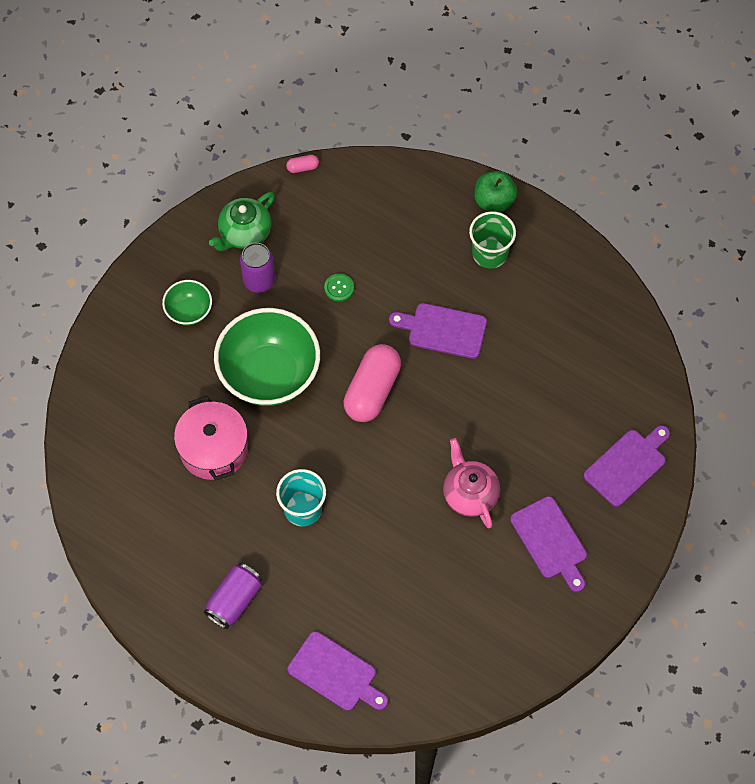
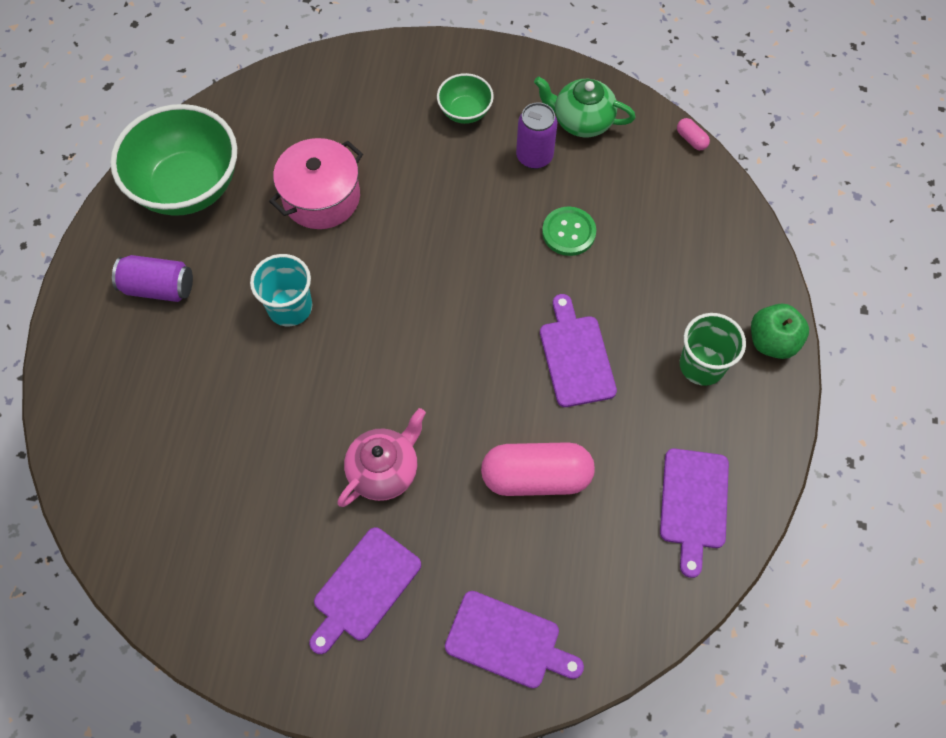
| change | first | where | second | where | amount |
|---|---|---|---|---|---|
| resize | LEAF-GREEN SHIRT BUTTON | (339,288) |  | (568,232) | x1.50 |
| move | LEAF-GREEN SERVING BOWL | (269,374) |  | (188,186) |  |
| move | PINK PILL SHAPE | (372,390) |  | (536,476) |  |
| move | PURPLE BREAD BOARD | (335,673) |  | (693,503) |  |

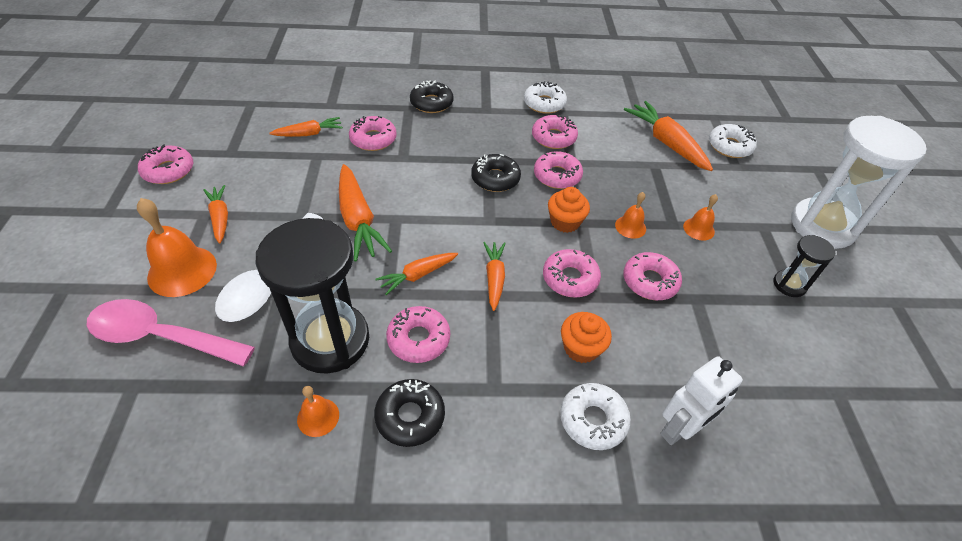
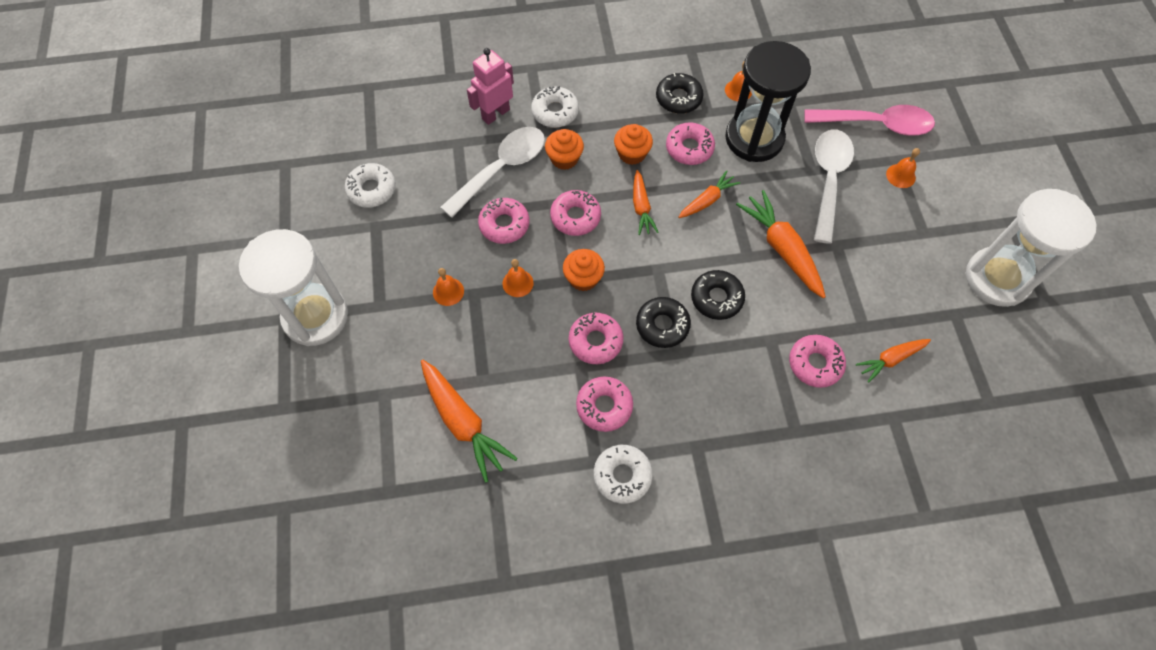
| change | first | where | second | where | amount |
|---|---|---|---|---|---|
| move | EBONY GLAZED DONUT | (431,103) |  | (716,298) |  |
| move | SNOW-WHITE GLAZED DONUT | (729,146) |  | (372,189) |  |
| replace | PINK GLAZED DONUT | (168,171) | SNOW-WHITE HOURGLASS | (997,278) |  |
| delete | ORANGE CARROT | (220,218) |  |  |  |
| resize | ORANGE HAND BELL | (182,271) |  | (900,176) | x0.53 |
| delete | EBONY HOURGLASS | (789,284) |  |  |  |
| recolor | SNOW-WHITE ROBOT FIGURE | (679,429) | PINK ROBOT FIGURE | (495,114) |  |
| insert |  |  | ORANGE FAIRY CAKE | (632,154) |  |
| insert |  |  | SNOW-WHITE TEASPOON | (501,169) |  |

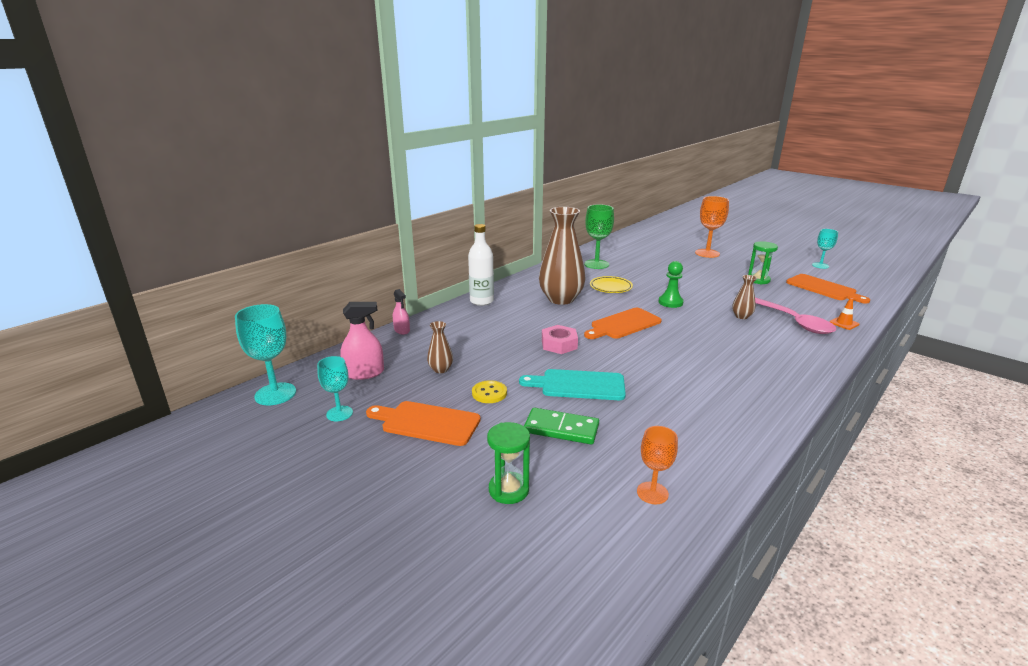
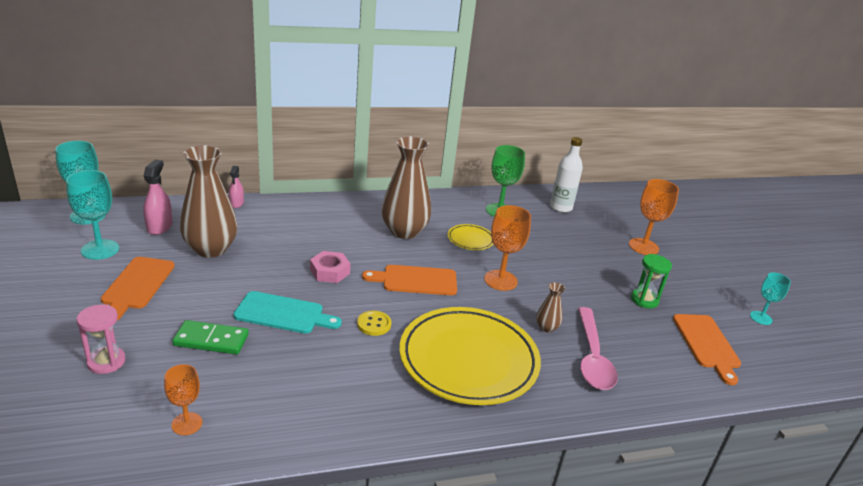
| change | first | where | second | where | amount |
|---|---|---|---|---|---|
| move | SNOW-WHITE DRINK BOTTLE | (481,301) |  | (561,207) |  |
| replace | LEAF-GREEN PAWN | (670,302) | ORANGE WINE GLASS | (500,280) |  |
| delete | ORANGE SAFETY CONE | (844,323) |  |  |  |
| rotate | PINK SPRAY CLEANER | (364,373) |  | (159,227) | 105 degrees counterclockwise |
| resize | DARK BROWN TALL VASE | (440,369) |  | (211,249) | x2.27 |
| resize | AQUA WINE GLASS | (339,413) |  | (100,249) | x1.61 |
| rotate | AQUA BREAD BOARD | (578,385) |  | (283,313) | 150 degrees clockwise |
| move | YELLOW SHIRT BUTTON | (489,393) |  | (374,324) |  |
| rotate | ORANGE BREAD BOARD | (427,423) |  | (137,285) | 135 degrees counterclockwise |
| rotate | LEAF-GREEN DOMINO | (561,429) |  | (211,340) | 45 degrees counterclockwise |
| recolor | LEAF-GREEN HOURGLASS | (508,490) | PINK HOURGLASS | (106,362) |  |
| insert |  |  | YELLOW FLAT DISH | (468,360) |  |

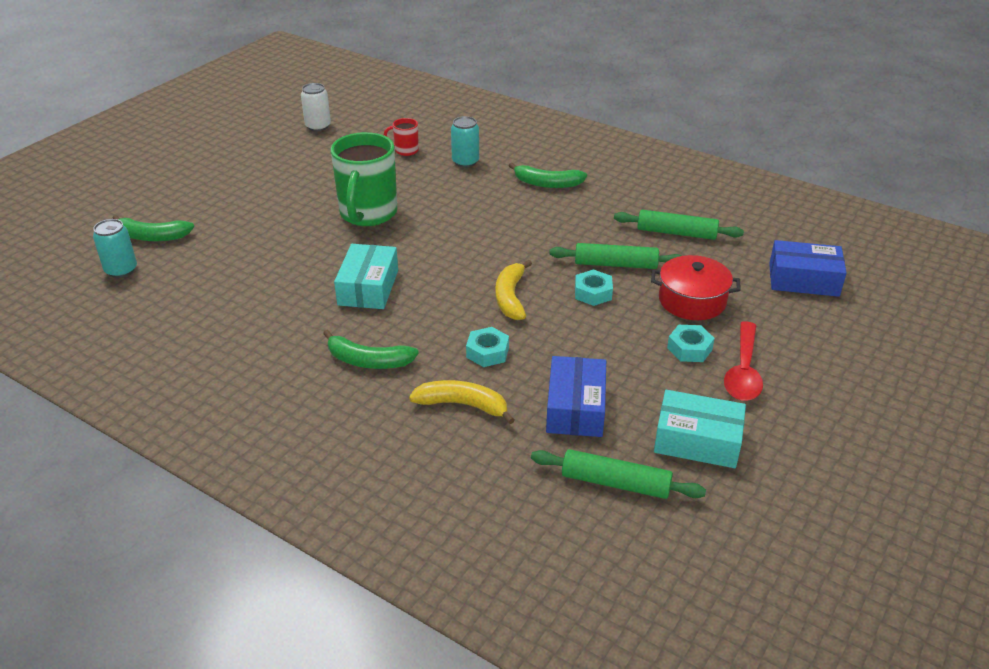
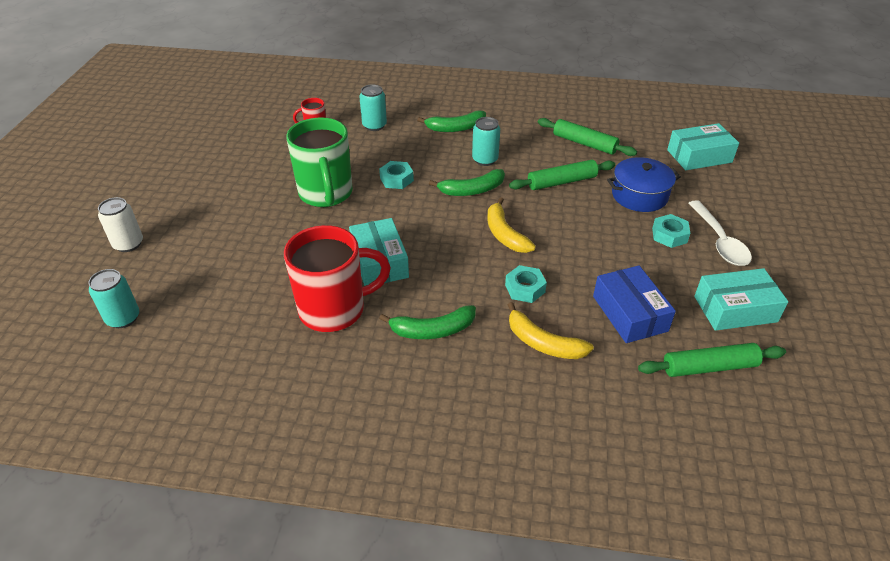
| change | first | where | second | where | amount |
|---|---|---|---|---|---|
| move | SNOW-WHITE SODA CAN | (318,126) |  | (128,244) |  |
| rotate | LEAF-GREEN ROLLING PIN | (676,233) |  | (584,143) | 45 degrees clockwise |
| move | LEAF-GREEN TOY BANANA | (152,236) |  | (472,190) |  |
| recolor | COBALT PACKAGE | (803,279) | AQUA PACKAGE | (699,156) |  |
| recolor | SCARLET COOKING POT | (692,300) | COBALT COOKING POT | (639,195) |  |
| move | AQUA HEXAGON NUT | (593,293) |  | (396,179) |  |
| recolor | SCARLET TEASPOON | (743,371) | SNOW-WHITE TEASPOON | (719,241) |  |
| rotate | YELLOW TOY BANANA | (463,405) |  | (543,343) | 135 degrees counterclockwise |
| insert |  |  | AQUA SODA CAN | (485,160) |  |
| insert |  |  | SCARLET COFFEE MUG | (334,309) |  |

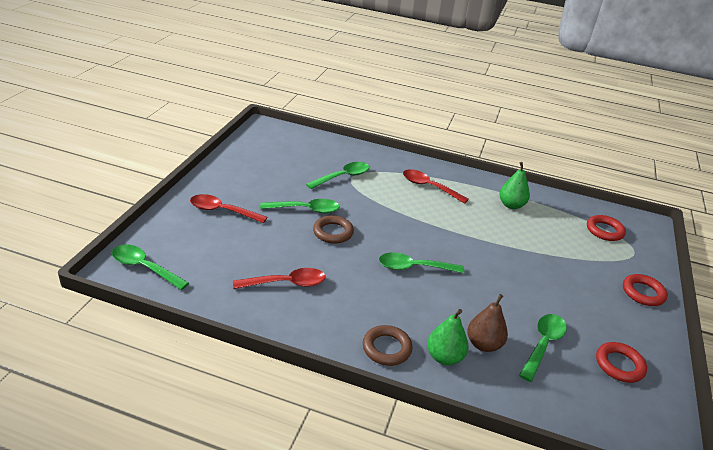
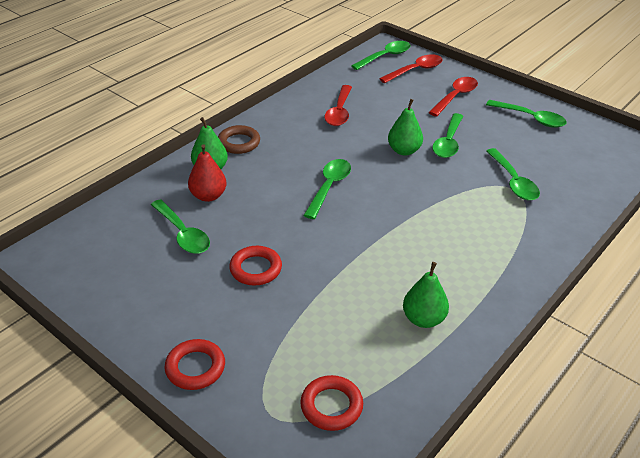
| change | first | where | second | where | amount |
|---|---|---|---|---|---|
| move | SCARLET TEASPOON | (429,187) |  | (415,70) |  |
| replace | DARK BROWN TORUS | (333,232) | LEAF-GREEN PEAR | (404,151) |  |
| recolor | DARK BROWN PEAR | (483,344) | SCARLET PEAR | (208,196) |  |
| move | SCARLET TORUS | (619,365) |  | (256,269) |  |
| insert |  |  | LEAF-GREEN TEASPOON | (531,118) |  |

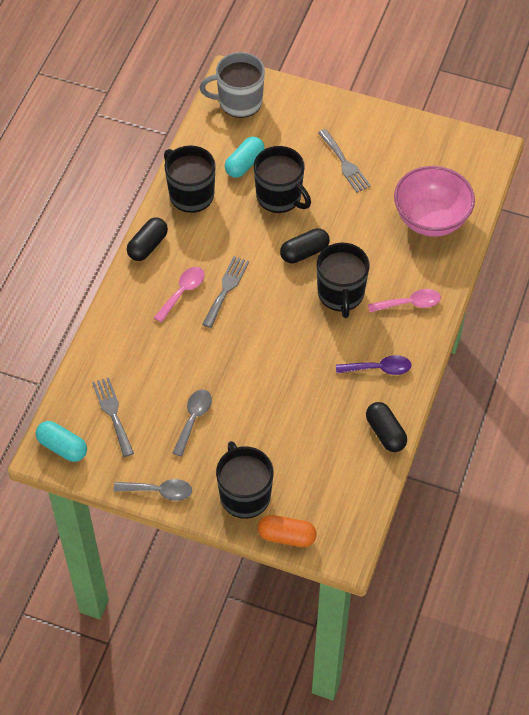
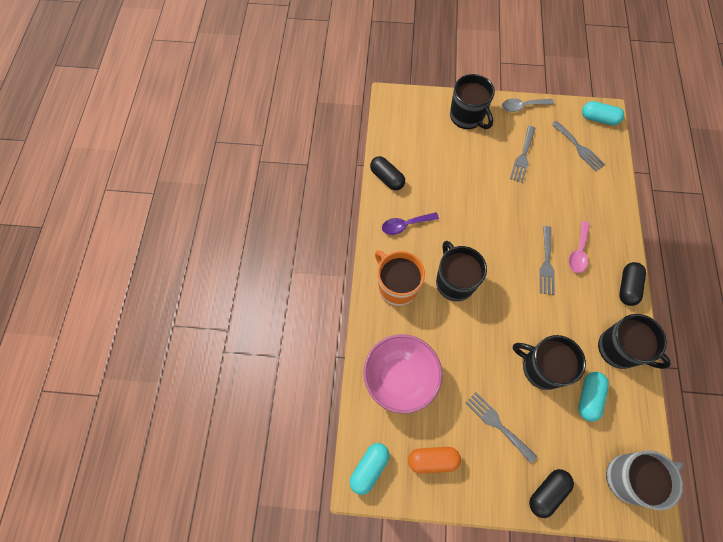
| change | first | where | second | where | amount |
|---|---|---|---|---|---|
| move | EBONY PILL SHAPE | (304,252) |  | (547,492) |  |
| replace | PINK TEASPOON | (409,304) | ORANGE COFFEE MUG | (397,287) |  |
| replace | GRAY TEASPOON | (193,419) | GRAY FORK | (523,156) |  |
| move | ORANGE PILL SHAPE | (286,536) |  | (432,460) |  |
| insert |  |  | AQUA PILL SHAPE | (369,468) |  |

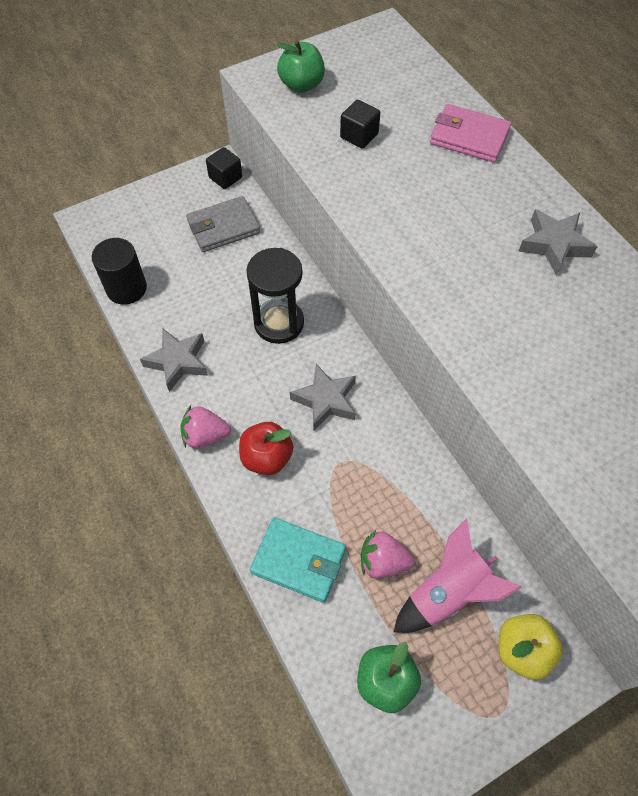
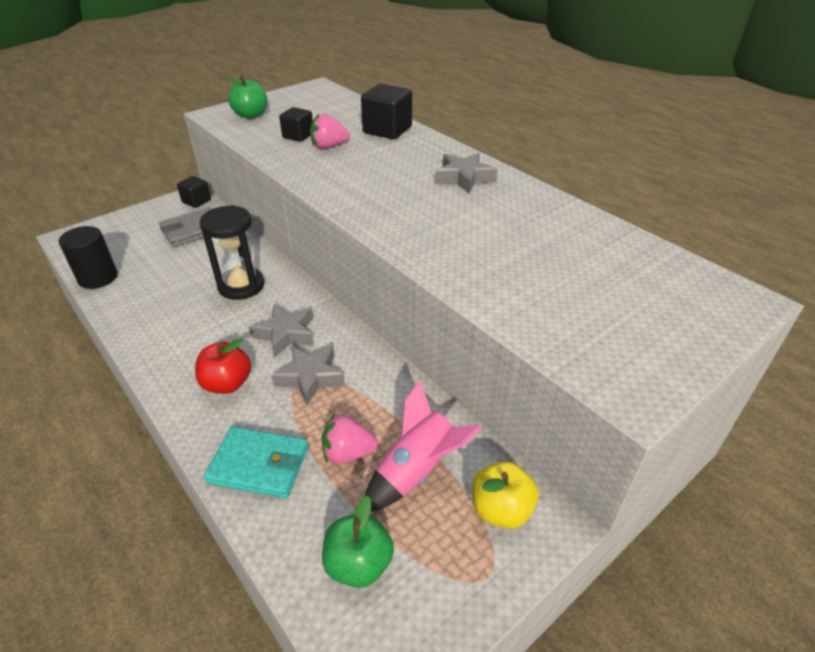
| change | first | where | second | where | amount |
|---|---|---|---|---|---|
| replace | PINK CARD WALLET | (469,137) | EBONY BLOCK | (387,130) |  |
| move | GRAY STAR | (178,362) |  | (310,377) |  |
| move | PINK STRAWBERRY | (205,436) |  | (329,146) |  |

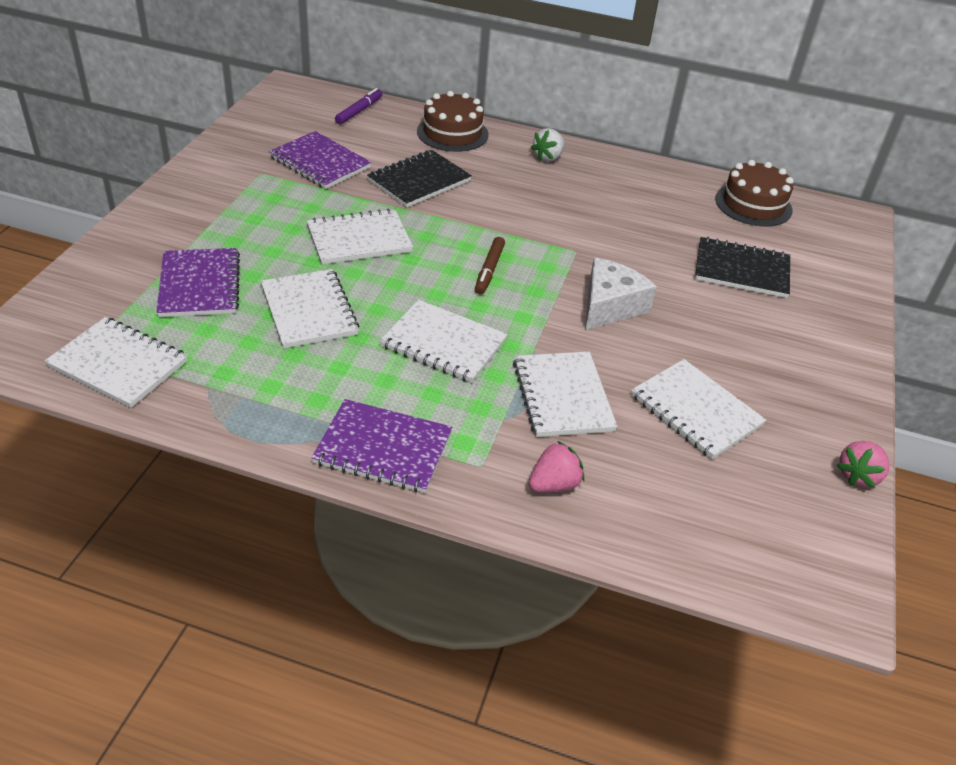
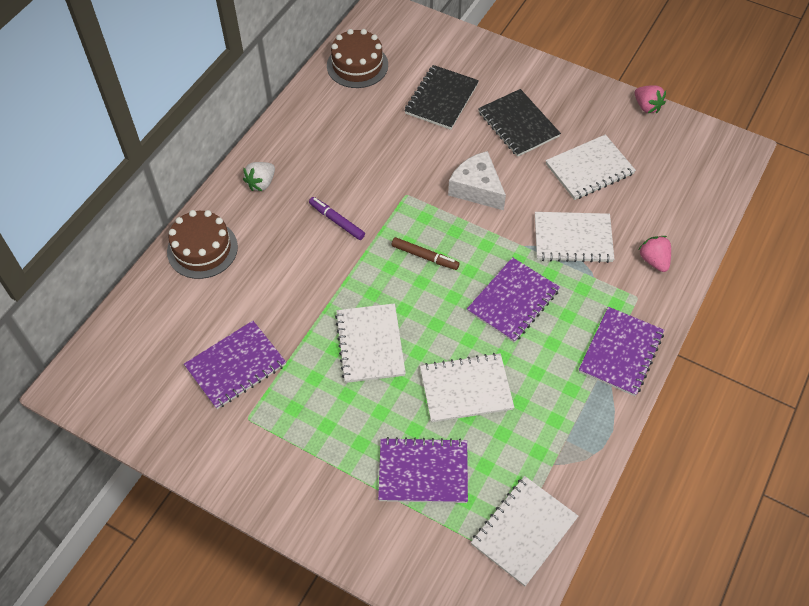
| change | first | where | second | where | amount |
|---|---|---|---|---|---|
| move | PURPLE MARKER | (359,111) |  | (337,221) |  |
| rotate | SNOW-WHITE STRAWBERRY | (548,157) |  | (261,183) | 75 degrees clockwise |
| move | EBONY NOTEBOOK | (419,181) |  | (518,124) |  |
| recolor | SNOW-WHITE NOTEBOOK | (443,343) | PURPLE NOTEBOOK | (513,301) |  |

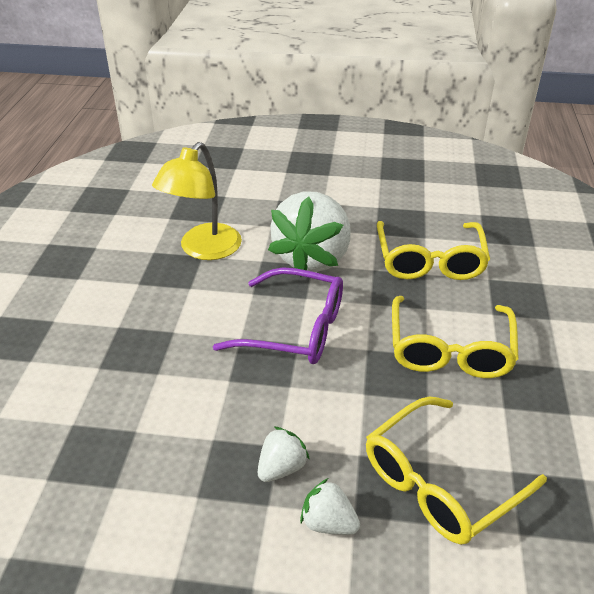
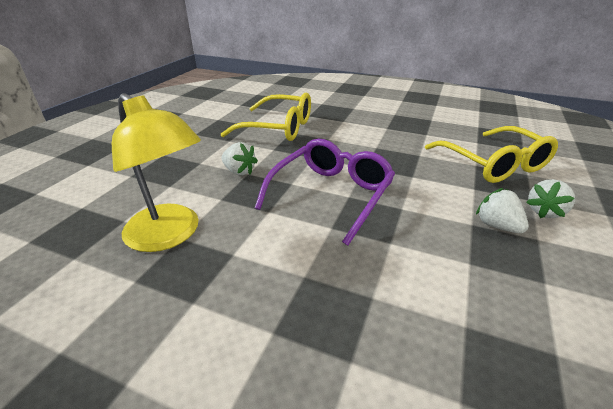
| change | first | where | second | where | amount |
|---|---|---|---|---|---|
| resize | SNOW-WHITE STRAWBERRY | (313,258) |  | (239,171) | x0.43 |
| delete | YELLOW EYEGLASSES | (450,349) |  |  |  |

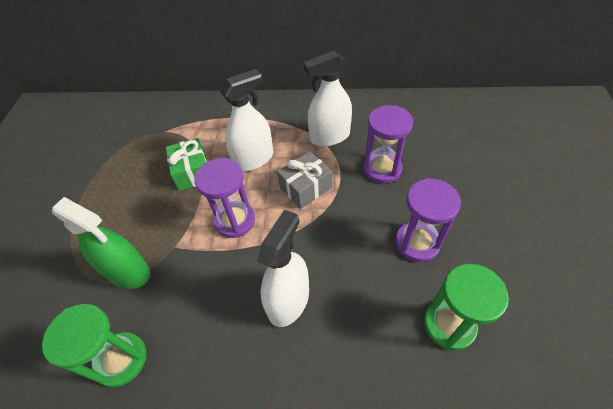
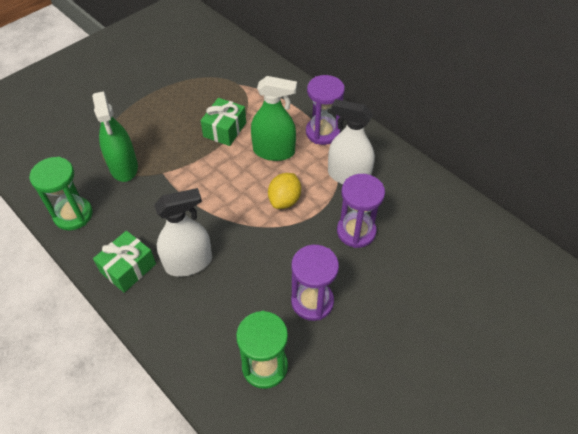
| change | first | where | second | where | amount |
|---|---|---|---|---|---|
| recolor | SNOW-WHITE SPRAY CLEANER | (253,159) | LEAF-GREEN SPRAY CLEANER | (274,151) |  |
| replace | GRAY WRAPPED GIFT | (305,188) | YELLOW LEMON | (284,200) |  |
| move | PURPLE HOURGLASS | (234,220) |  | (322,132) |  |
| insert |  |  | LEAF-GREEN WRAPPED GIFT | (128,268) |  |

